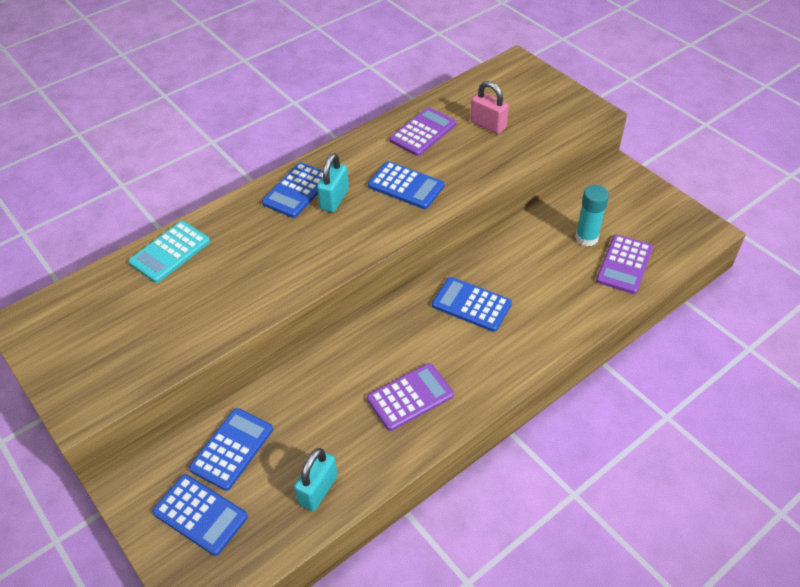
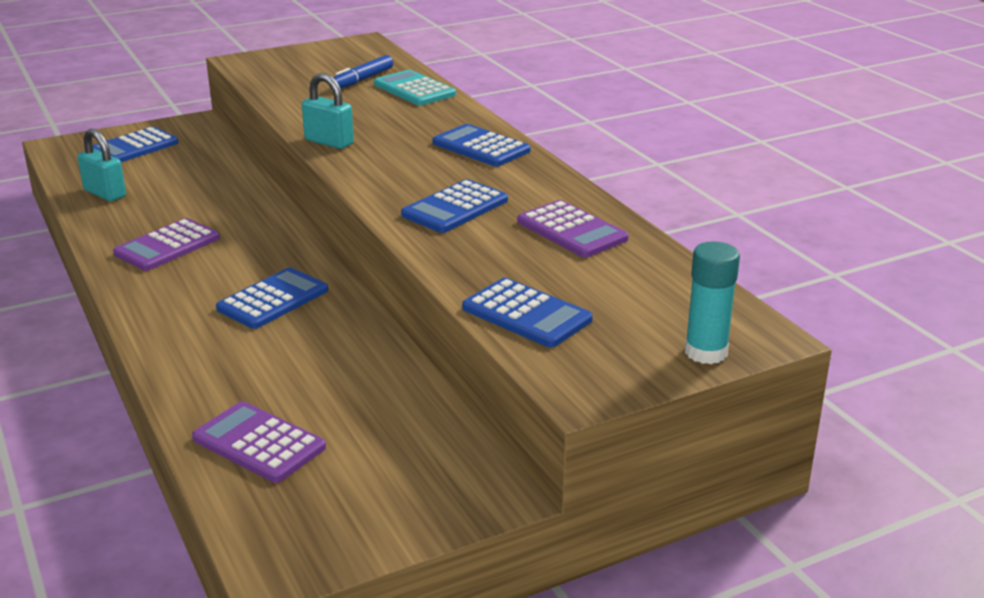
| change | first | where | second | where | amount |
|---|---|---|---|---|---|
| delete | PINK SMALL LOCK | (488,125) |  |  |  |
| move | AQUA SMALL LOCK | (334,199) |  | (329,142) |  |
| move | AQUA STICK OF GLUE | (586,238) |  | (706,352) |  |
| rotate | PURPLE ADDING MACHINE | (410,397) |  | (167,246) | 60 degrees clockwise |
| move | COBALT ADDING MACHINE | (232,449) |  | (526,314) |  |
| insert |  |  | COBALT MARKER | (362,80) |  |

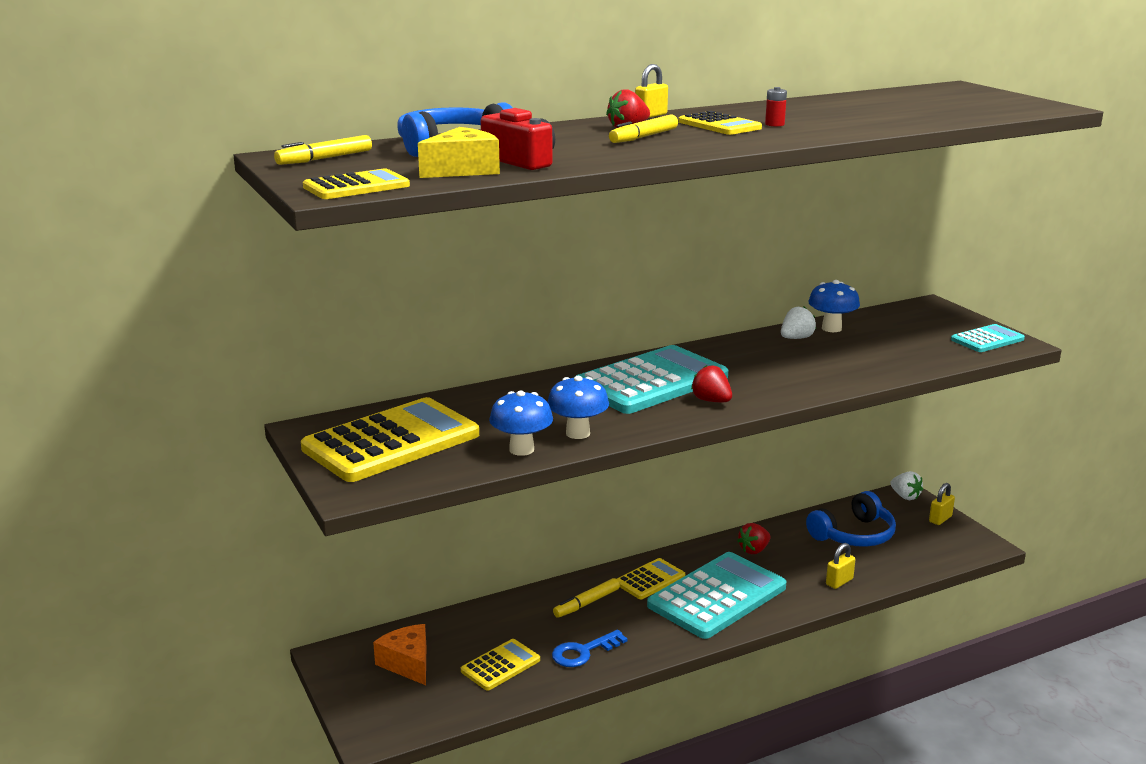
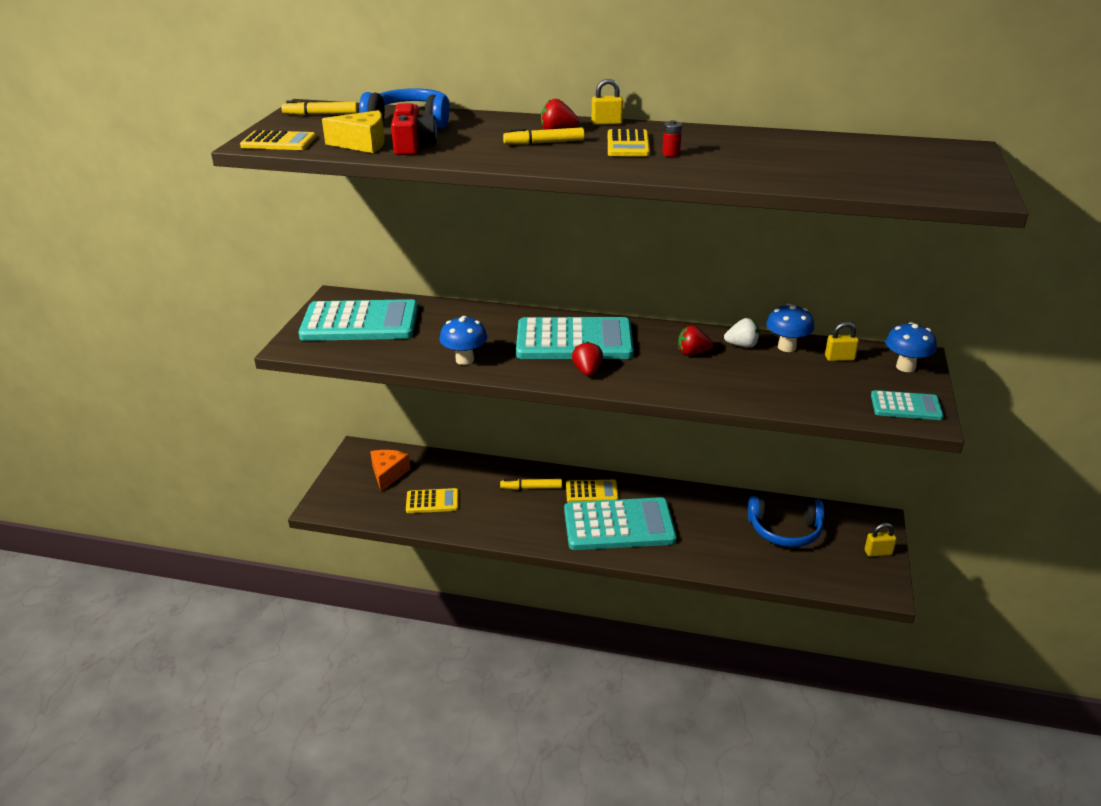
| change | first | where | second | where | amount |
|---|---|---|---|---|---|
| move | COBALT TOADSTOOL | (521,449) |  | (905,367) |  |
| recolor | YELLOW ADDING MACHINE | (391,442) | AQUA ADDING MACHINE | (360,322) |  |
| delete | SNOW-WHITE STRAWBERRY | (905,496) |  |  |  |
| move | SCARLET STRAWBERRY | (754,550) |  | (692,353) |  |
| move | YELLOW SMALL LOCK | (839,582) |  | (839,358) |  |
| delete | COBALT KEY | (584,652) |  |  |  |

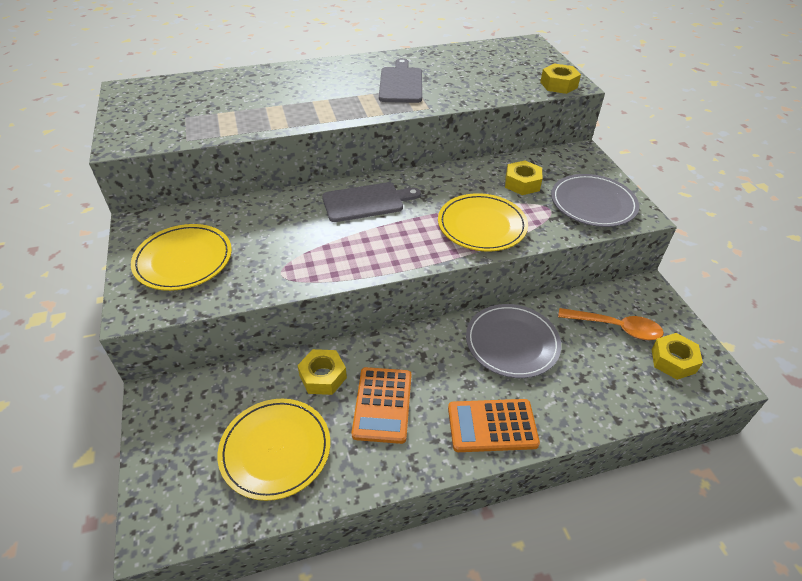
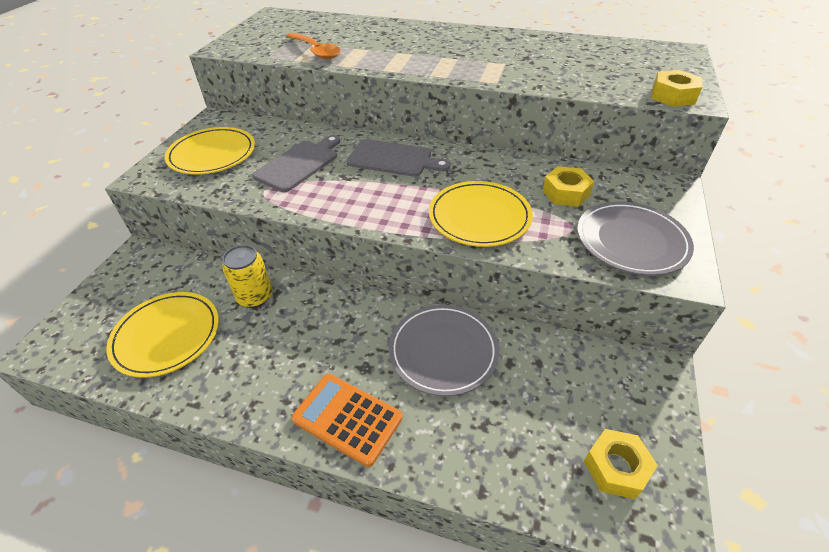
| change | first | where | second | where | amount |
|---|---|---|---|---|---|
| move | GRAY BREAD BOARD | (401,84) |  | (299,164) |  |
| move | ORANGE TEASPOON | (616,328) |  | (316,51) |  |
| replace | YELLOW HEXAGON NUT | (323,376) | YELLOW SODA CAN | (255,297) |  |
| delete | ORANGE ADDING MACHINE | (382,405) |  |  |  |

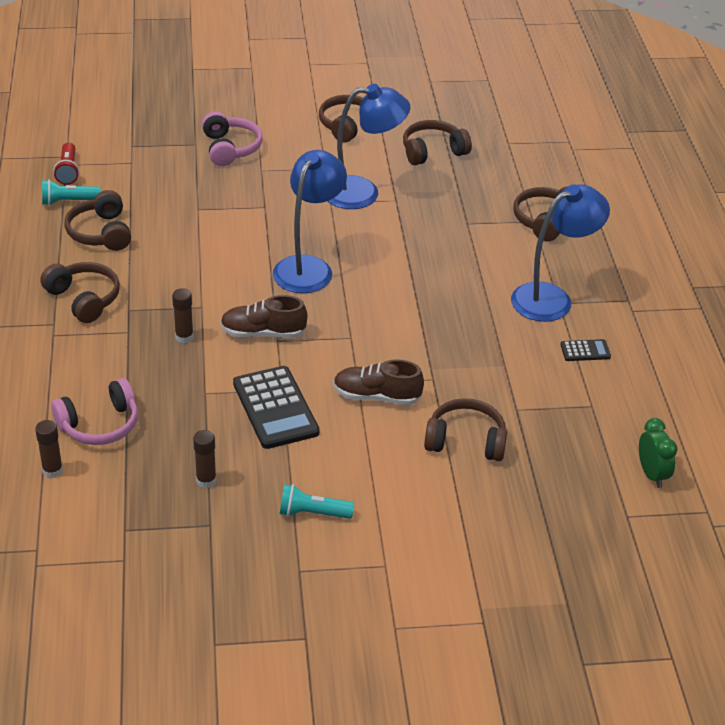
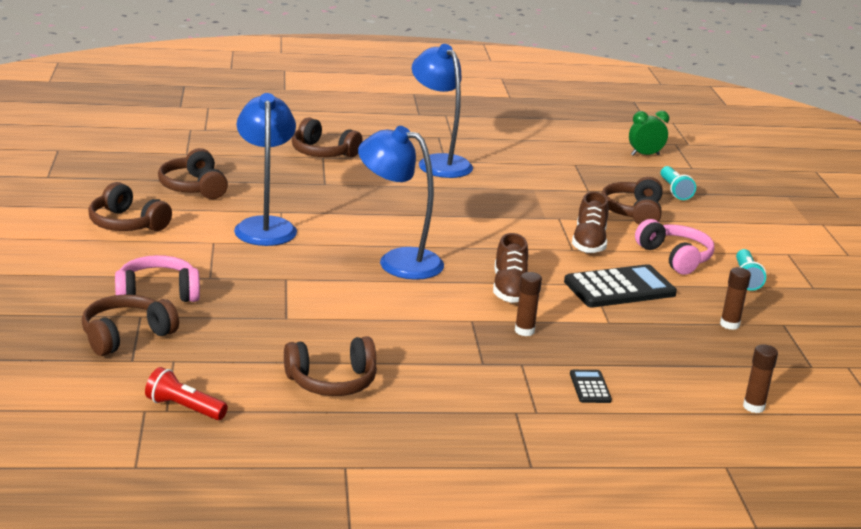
| change | first | where | second | where | amount |
|---|---|---|---|---|---|
| rotate | SCARLET TORCH | (68,171) |  | (184,408) | 150 degrees counterclockwise |
| move | AQUA TORCH | (68,201) |  | (674,191) |  |
| move | DARK BROWN HEADPHONES | (84,299) |  | (126,336) |  |
| move | EBONY ADDING MACHINE | (585,351) |  | (590,387) |  |
| move | PINK HEADPHONES | (99,425) |  | (675,257) |  |

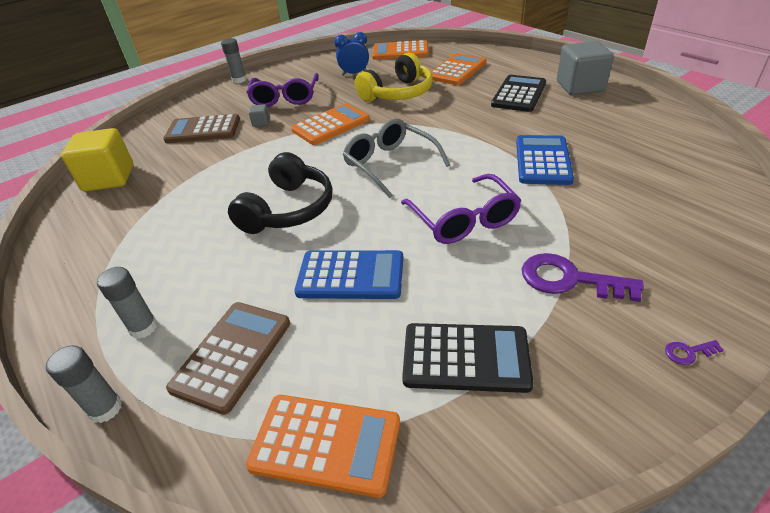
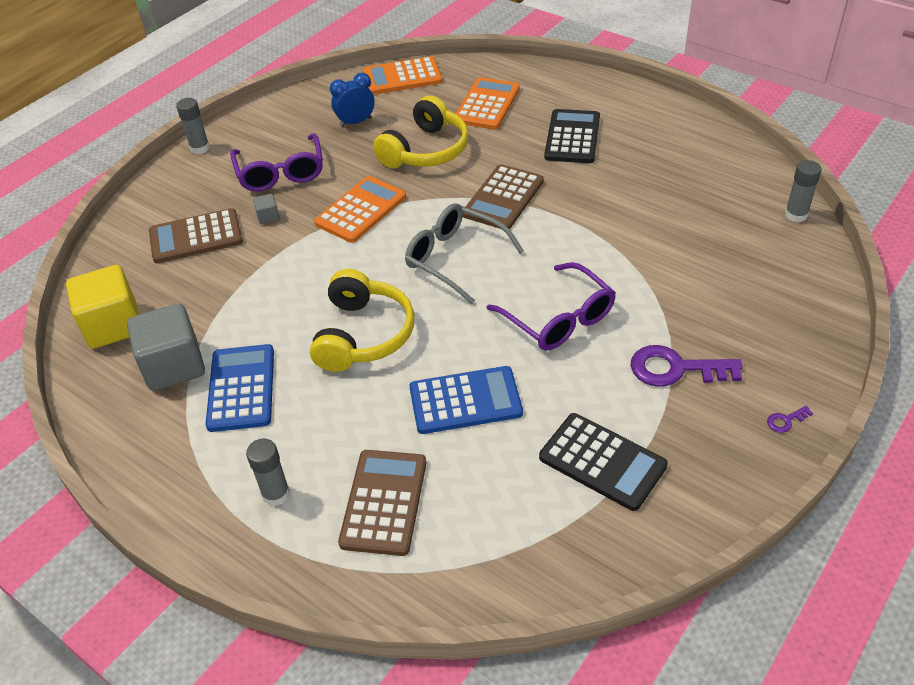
| change | first | where | second | where | amount |
|---|---|---|---|---|---|
| move | GRAY BLOCK | (580,86) |  | (174,366) |  |
| move | COBALT ADDING MACHINE | (542,160) |  | (241,388) |  |
| recolor | EBONY HEADPHONES | (288,209) | YELLOW HEADPHONES | (363,335) |  |
| rotate | EBONY ADDING MACHINE | (465,357) |  | (602,461) | 45 degrees clockwise |
| move | GRAY STICK OF GLUE | (106,408) |  | (796,215) |  |
| delete | ORANGE ADDING MACHINE | (326,444) |  |  |  |
| insert |  |  | DARK BROWN ADDING MACHINE | (503,198) |  |

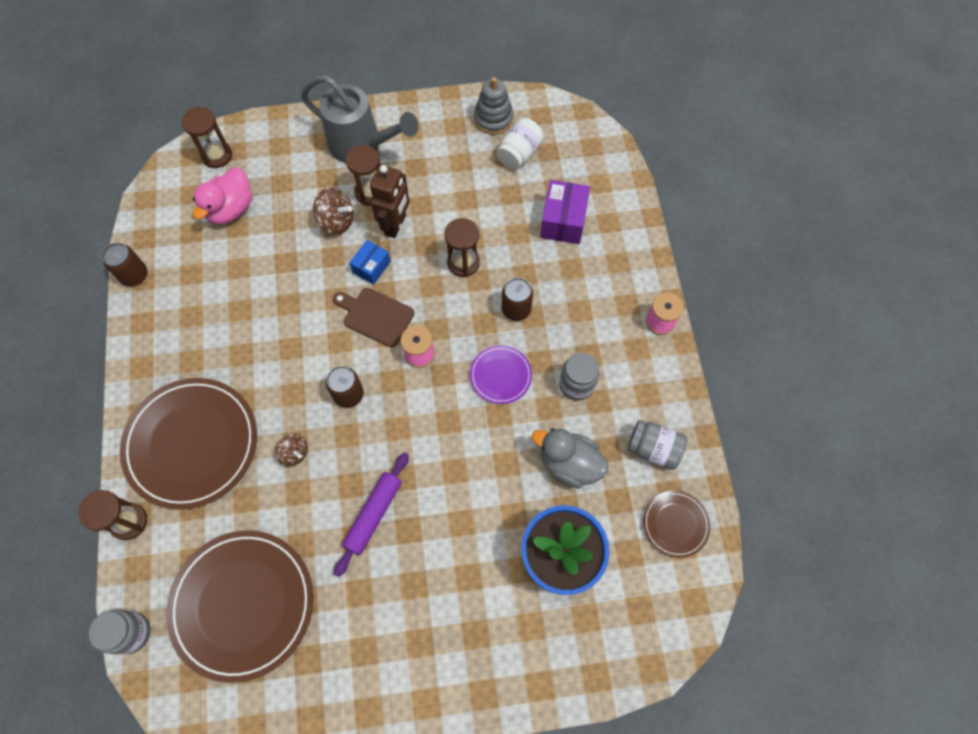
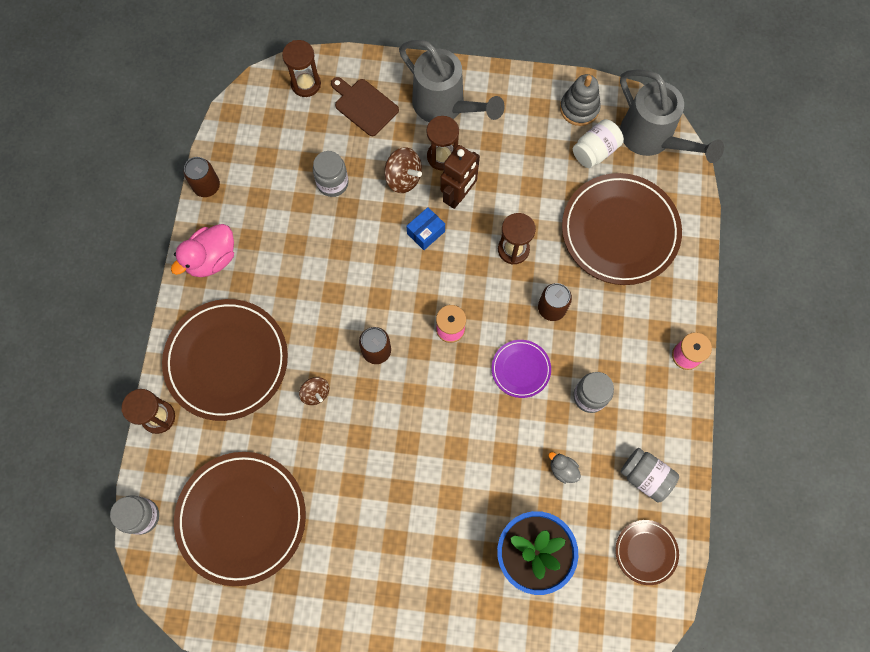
| change | first | where | second | where | amount |
|---|---|---|---|---|---|
| move | PINK DUCK | (231,209) |  | (211,259) |  |
| replace | PURPLE PACKAGE | (563,221) | DARK BROWN FLAT DISH | (620,231) |  |
| move | DARK BROWN BREAD BOARD | (375,316) |  | (364,106) |  |
| resize | GRAY DUCK | (569,464) |  | (563,469) | x0.52 |
| delete | PURPLE ROLLING PIN | (373,514) |  |  |  |
| insert |  |  | GRAY WATERING CAN | (652,139) |  |
| insert |  |  | GRAY PRESERVE JAR | (332,183) |  |

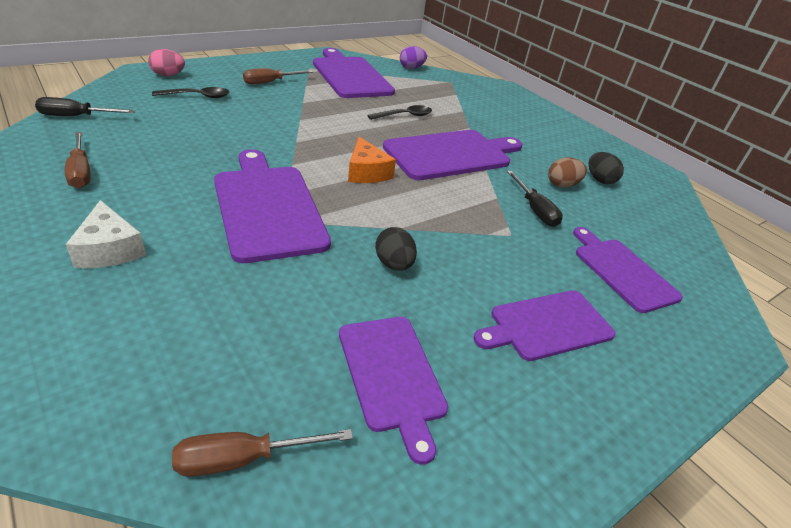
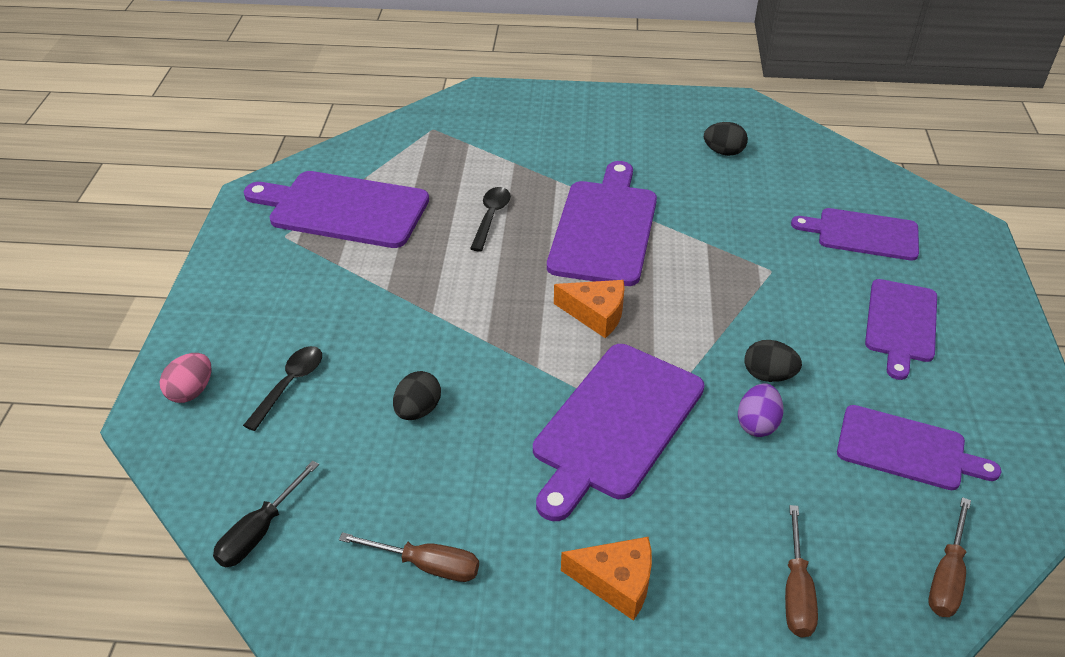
| change | first | where | second | where | amount |
|---|---|---|---|---|---|
| move | PURPLE EGG SHAPE | (411,68) |  | (757,424) |  |
| move | DARK BROWN HAND SCREWDRIVER | (270,82) |  | (796,591) |  |
| rotate | PURPLE BREAD BOARD | (268,207) |  | (615,425) | 75 degrees counterclockwise |
| delete | DARK BROWN EGG SHAPE | (562,185) |  |  |  |
| delete | EBONY HAND SCREWDRIVER | (535,210) |  |  |  |
| recolor | SNOW-WHITE PIECE OF CHEESE | (109,249) | ORANGE PIECE OF CHEESE | (616,582) |  |
| insert |  |  | EBONY EGG SHAPE | (418,410) |  |

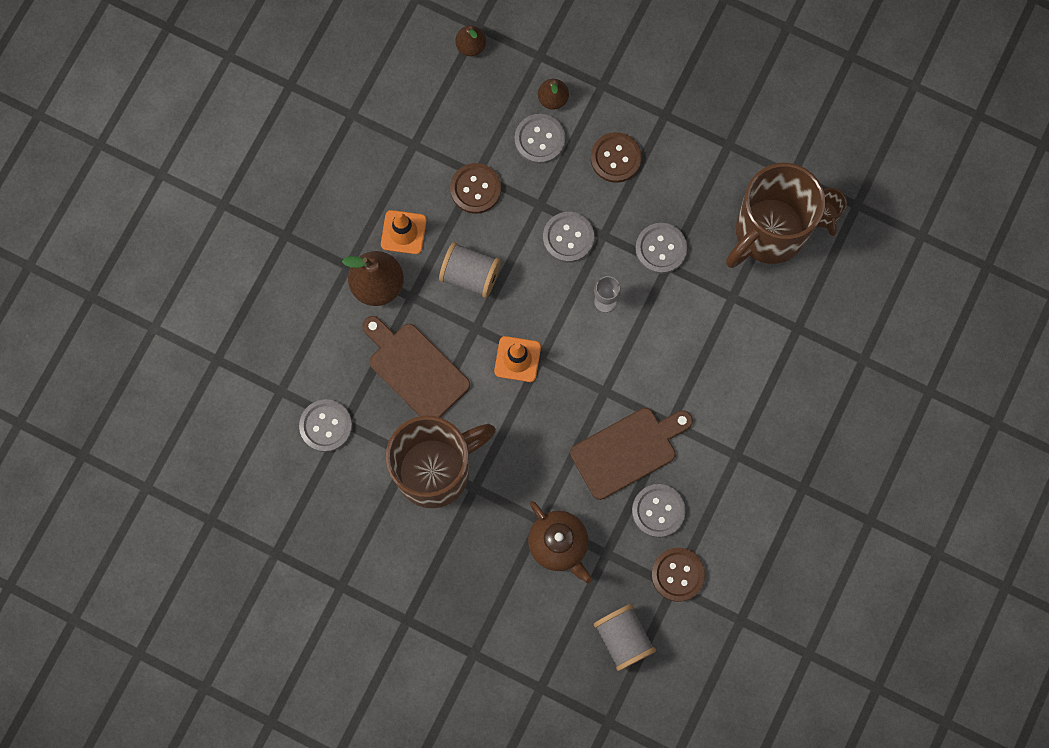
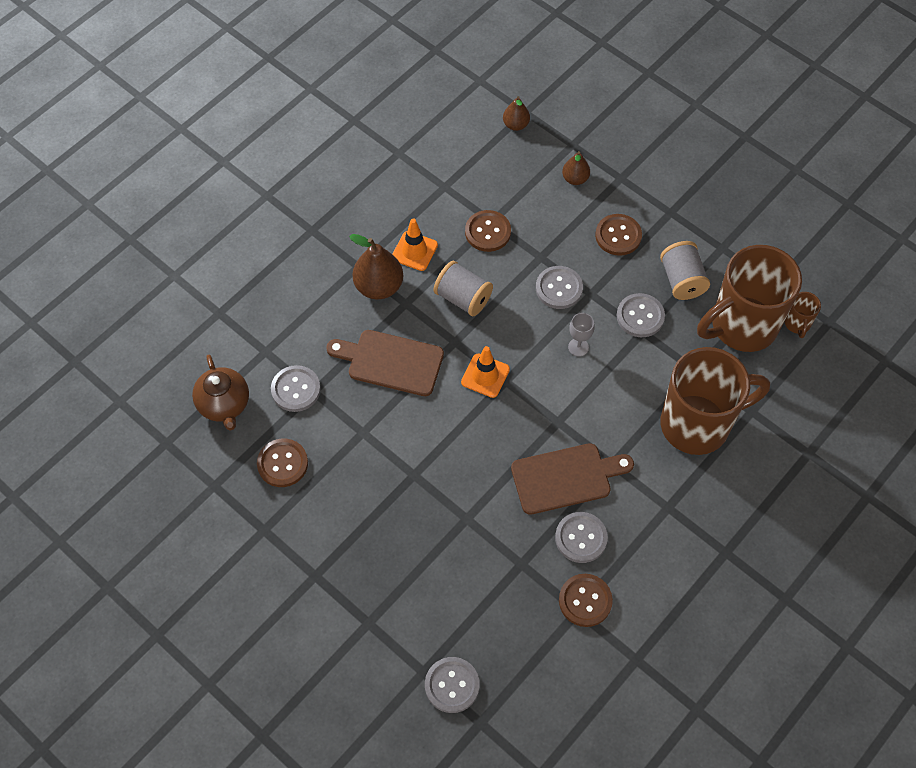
| change | first | where | second | where | amount |
|---|---|---|---|---|---|
| move | GRAY SHIRT BUTTON | (539,139) |  | (452,685) |  |
| rotate | DARK BROWN BREAD BOARD | (415,369) |  | (390,362) | 45 degrees counterclockwise |
| move | DARK BROWN COFFEE MUG | (435,470) |  | (697,424) |  |
| move | DARK BROWN TEA POT | (559,545) |  | (224,405) |  |
| move | GRAY REEL OF THREAD | (623,638) |  | (682,280) |  |
| insert |  |  | DARK BROWN SHIRT BUTTON | (282,463) |  |

